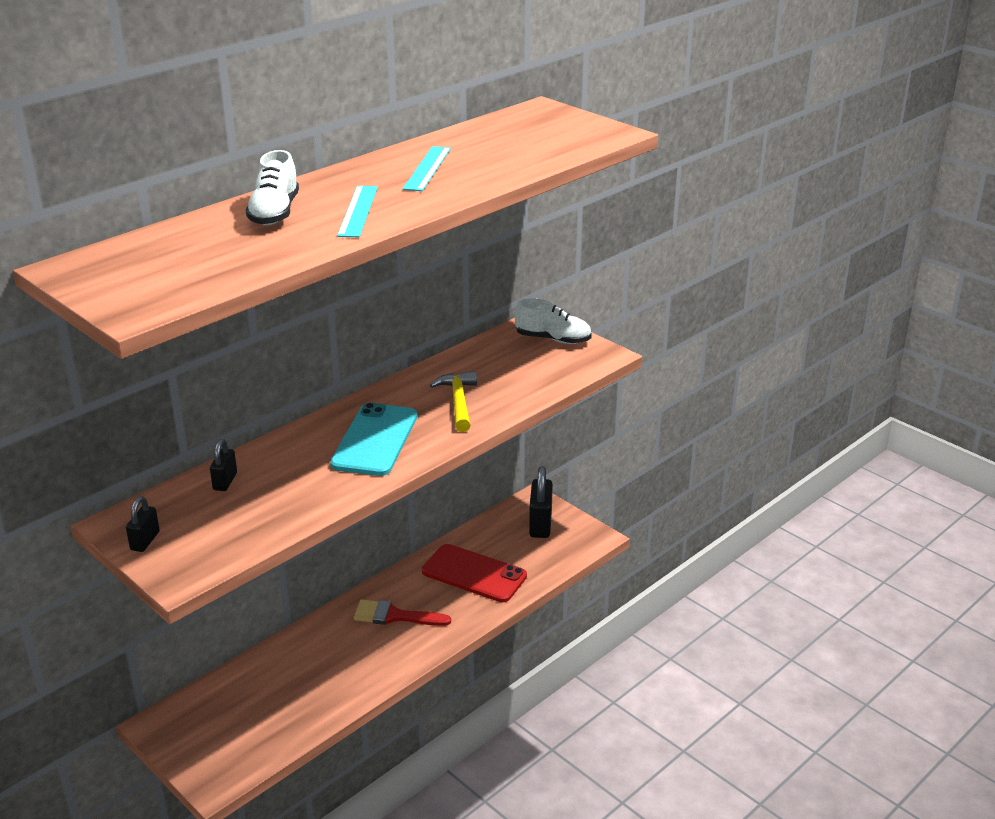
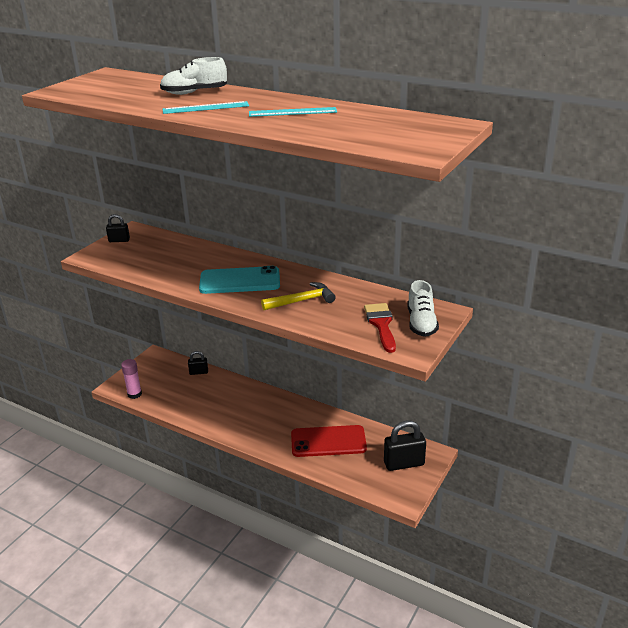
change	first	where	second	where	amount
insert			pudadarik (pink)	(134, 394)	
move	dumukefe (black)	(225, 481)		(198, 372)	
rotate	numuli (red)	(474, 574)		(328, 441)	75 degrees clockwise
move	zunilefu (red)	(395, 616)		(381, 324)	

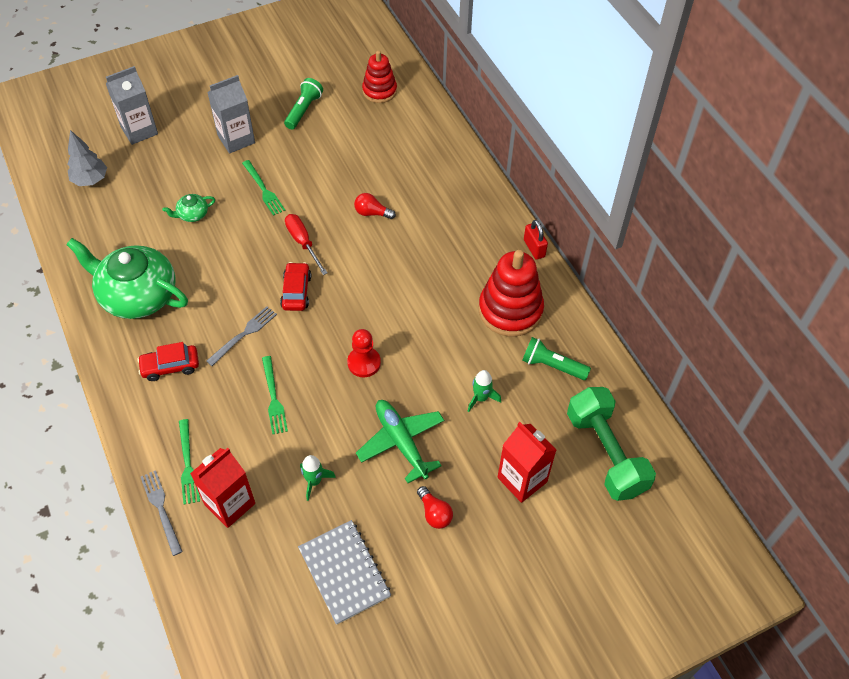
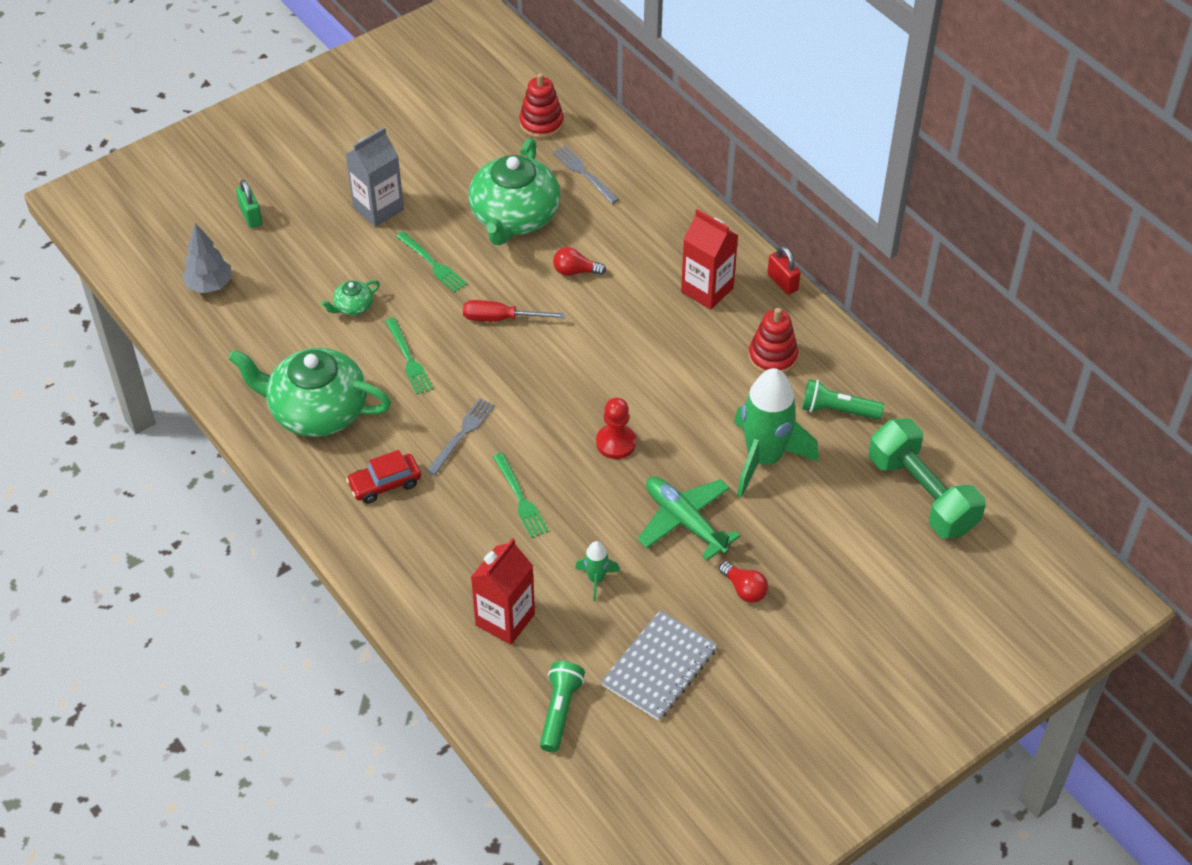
change	first	where	second	where	amount
replace	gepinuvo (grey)	(139, 130)	dumukefe (green)	(251, 216)	
move	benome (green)	(188, 465)		(408, 359)	
rotate	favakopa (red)	(303, 242)		(501, 318)	45 degrees counterclockwise
insert			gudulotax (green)	(514, 217)	
move	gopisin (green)	(304, 110)		(560, 711)	
move	benome (grey)	(161, 509)		(584, 173)	
rotate	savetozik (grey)	(344, 572)		(659, 667)	75 degrees clockwise
move	gepinuvo (red)	(522, 479)		(707, 290)	
resize	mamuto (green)	(481, 398)		(764, 459)	x2.23
resize	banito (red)	(510, 310)		(772, 357)	x0.63
delete	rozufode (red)	(296, 291)			

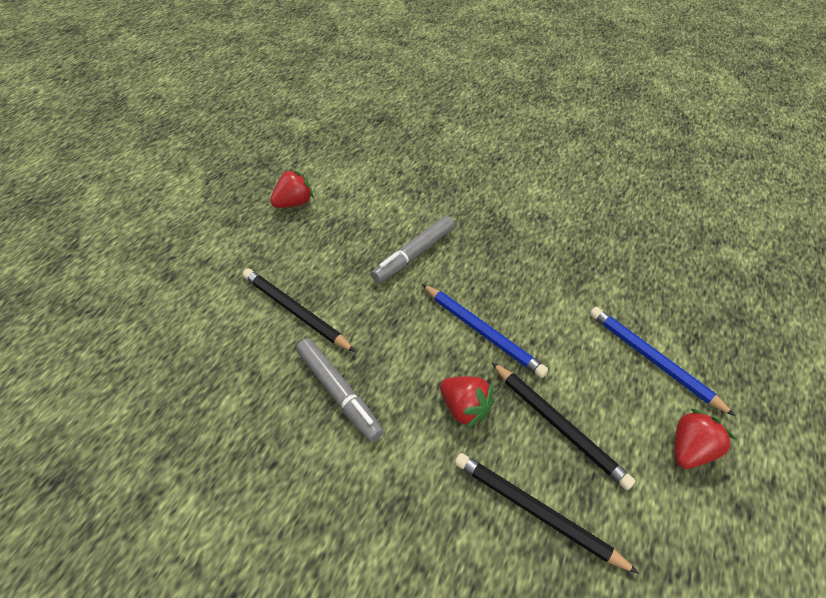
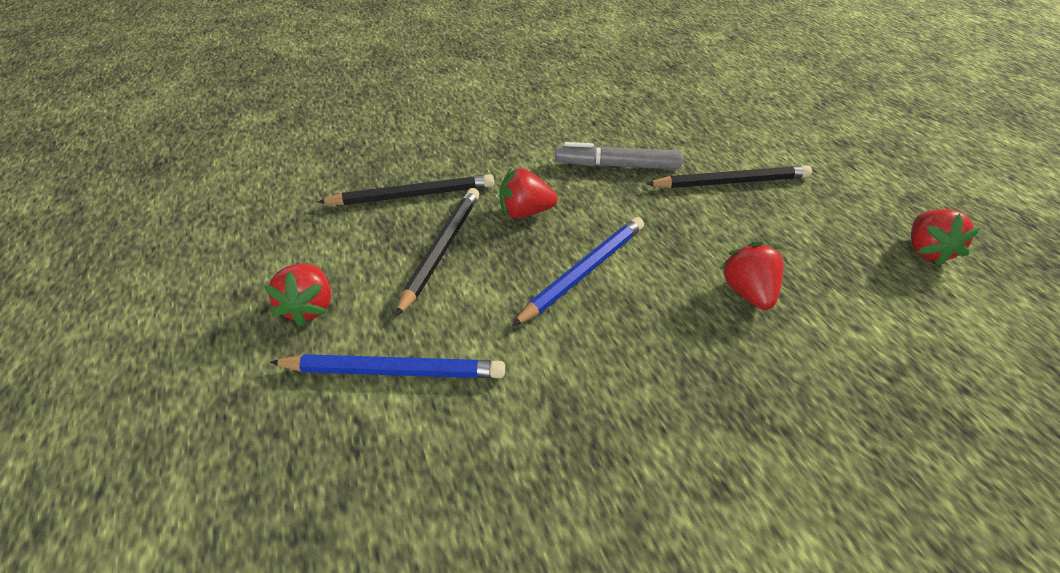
change	first	where	second	where	amount
rotate	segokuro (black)	(558, 426)		(441, 249)	105 degrees clockwise
rotate	segokuro (blue)	(482, 332)		(584, 272)	135 degrees clockwise
replace	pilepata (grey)	(413, 254)	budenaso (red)	(748, 293)	

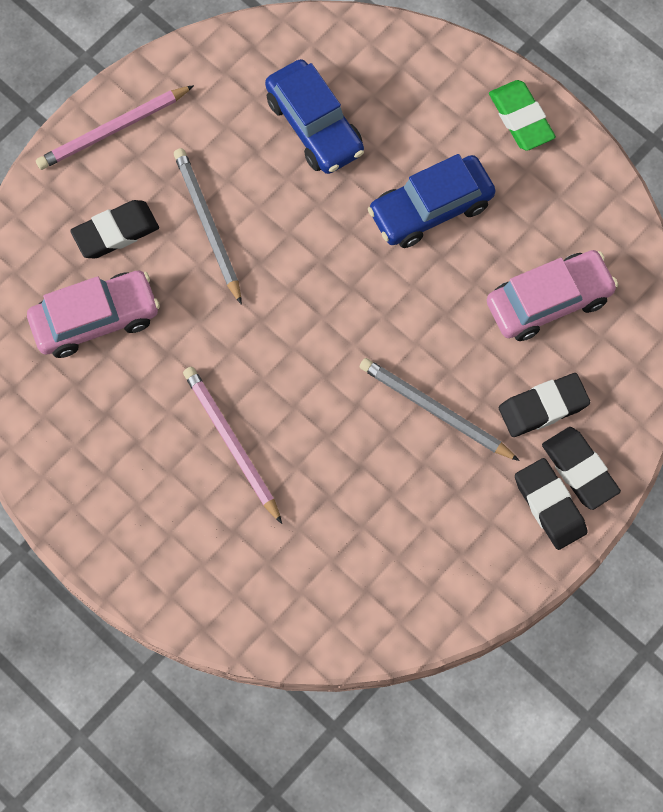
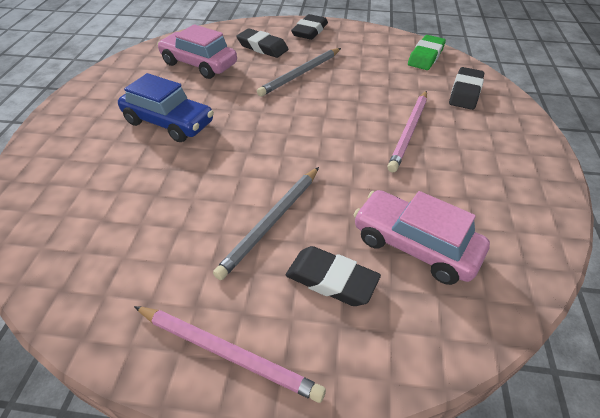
change	first	where	second	where	amount
rotate	segokuro (grey)	(435, 411)		(301, 74)	45 degrees clockwise
move	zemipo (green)	(521, 118)		(425, 56)	
move	zemipo (black)	(579, 470)		(465, 92)	
delete	rozufode (blue)	(314, 126)			

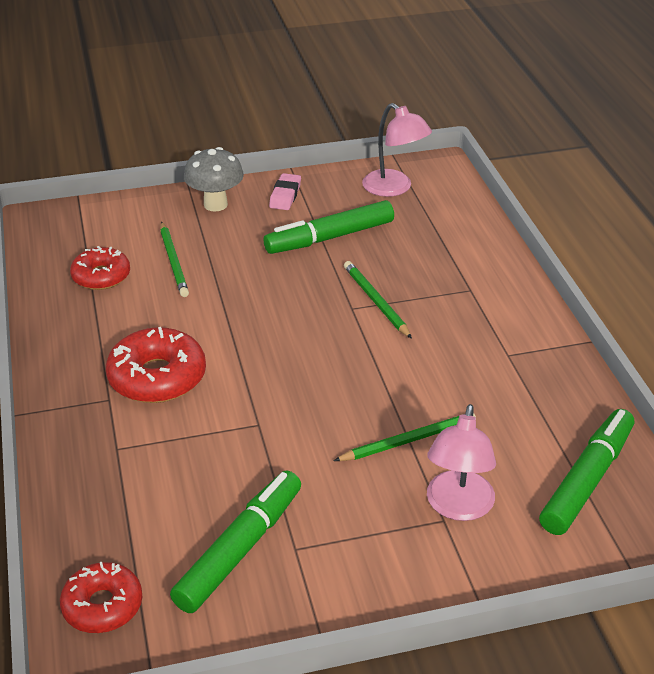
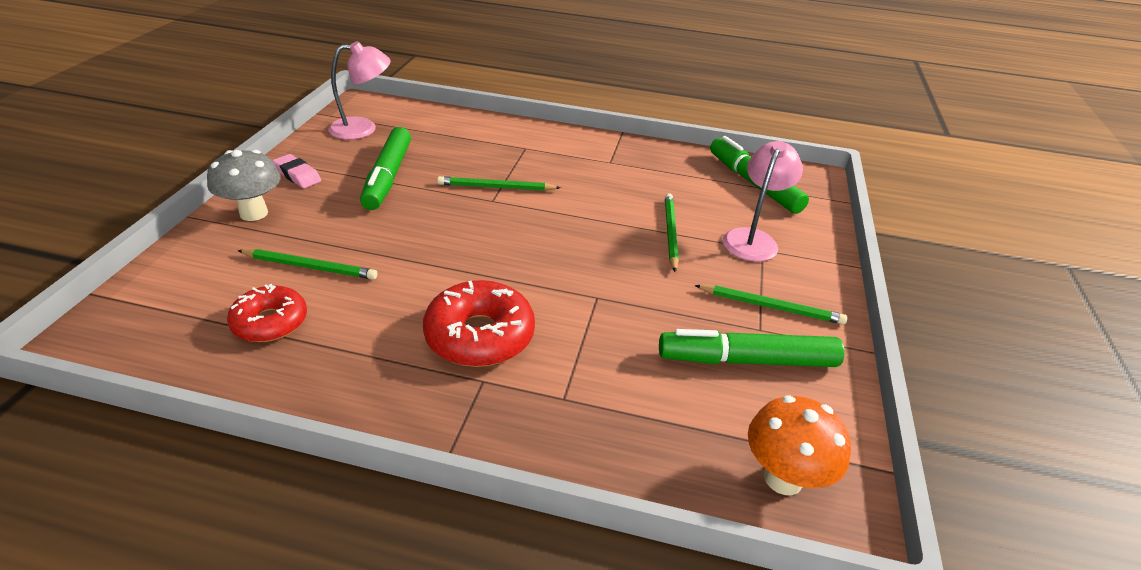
change	first	where	second	where	amount
rotate	pilepata (green)	(240, 549)		(747, 360)	60 degrees counterclockwise
insert			segokuro (green)	(771, 307)	
rotate	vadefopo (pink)	(458, 507)		(753, 239)	105 degrees counterclockwise
replace	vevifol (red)	(102, 605)	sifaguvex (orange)	(783, 478)	

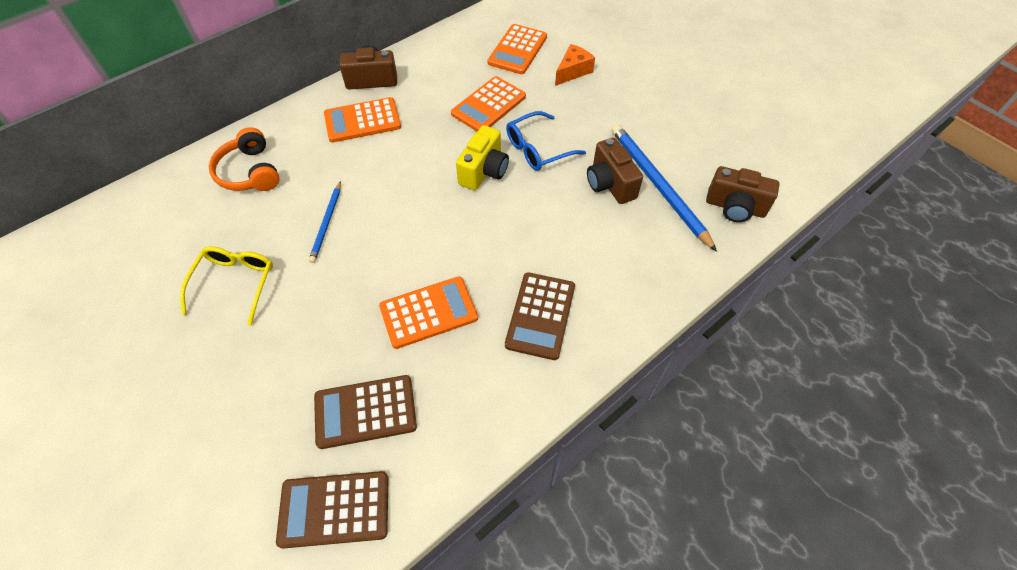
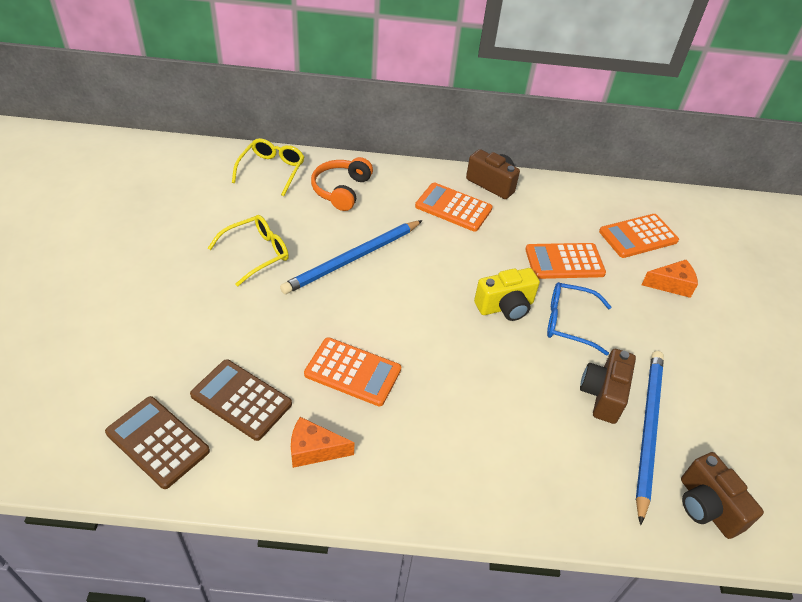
change	first	where	second	where	amount
insert			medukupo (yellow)	(272, 170)	
resize	segokuro (blue)	(326, 223)		(352, 259)	x1.83
insert			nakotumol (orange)	(314, 450)	
delete	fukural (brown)	(540, 315)			

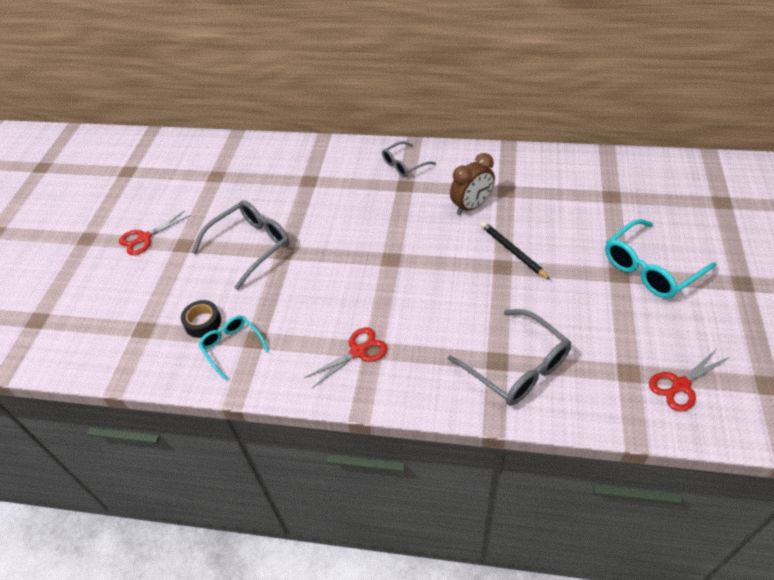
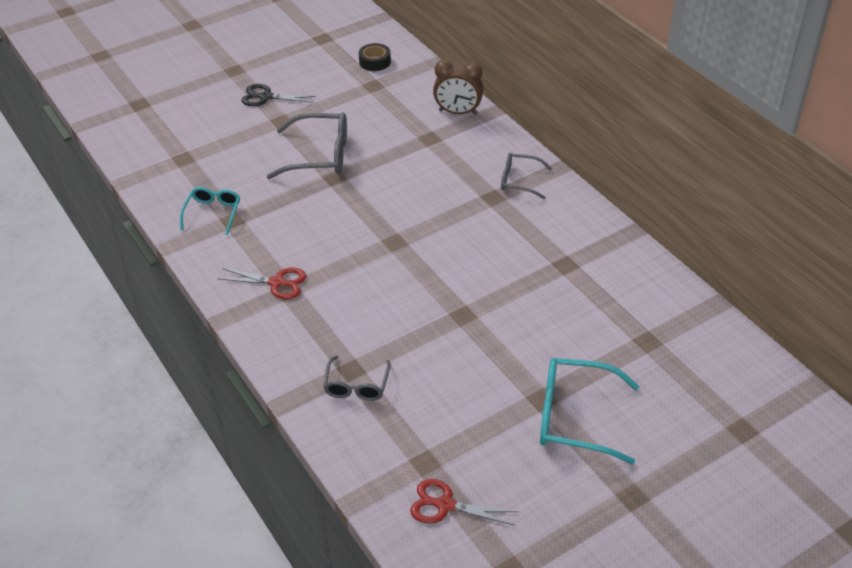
change	first	where	second	where	amount
recolor	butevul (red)	(144, 238)	butevul (black)	(266, 97)	
resize	medukupo (grey)	(517, 367)		(356, 386)	x0.60
move	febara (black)	(203, 322)		(375, 62)	
move	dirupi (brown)	(471, 206)		(458, 112)	
delete	segokuro (black)	(513, 252)			

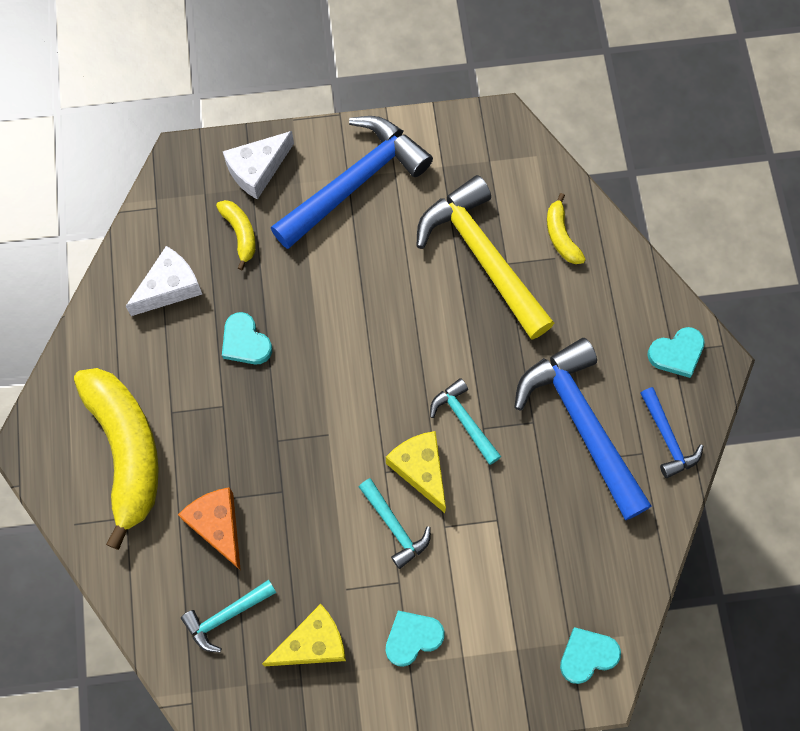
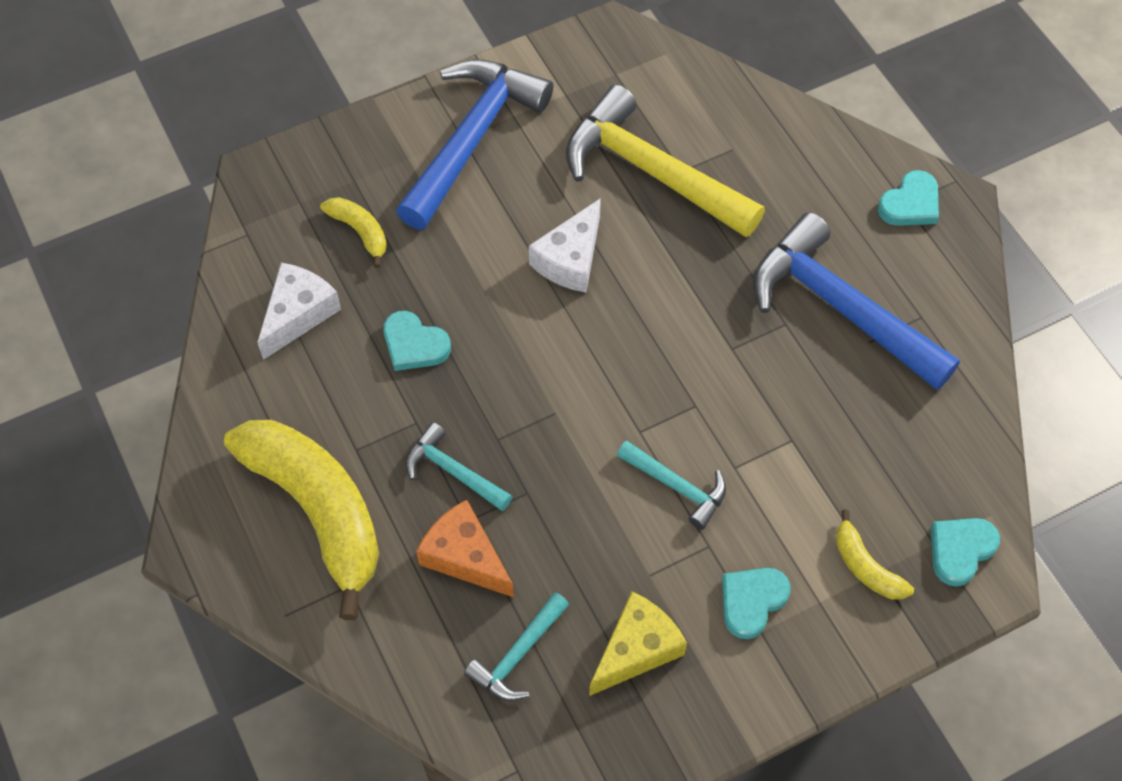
change	first	where	second	where	amount
move	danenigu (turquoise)	(464, 421)		(453, 471)	
move	nakotumol (white)	(257, 170)		(570, 259)	
move	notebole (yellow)	(561, 236)		(865, 566)	
delete	nakotumol (yellow)	(420, 469)			
delete	danenigu (blue)	(667, 438)			

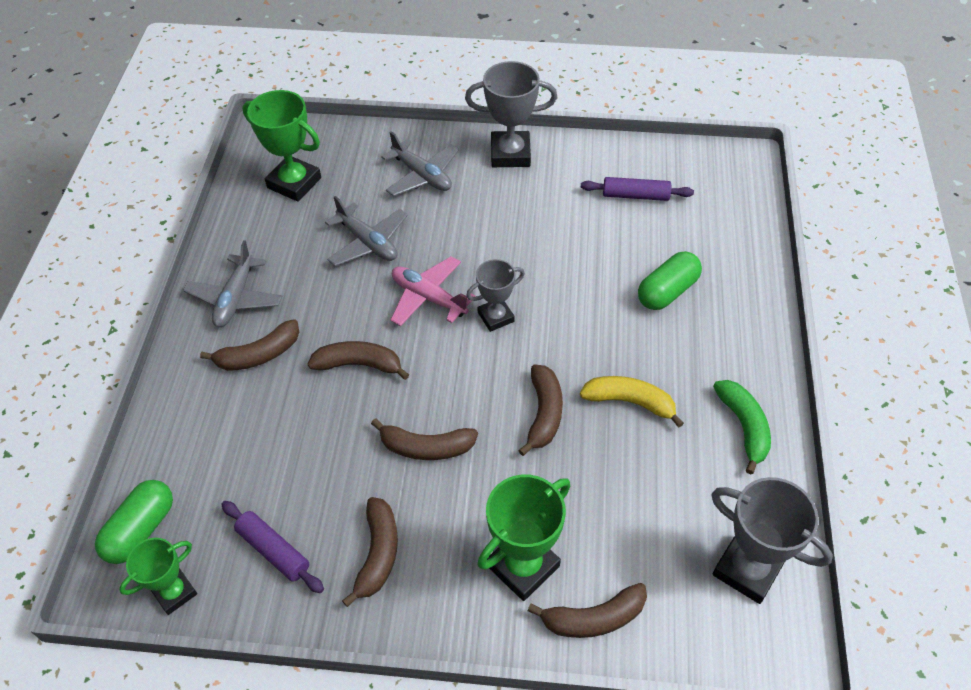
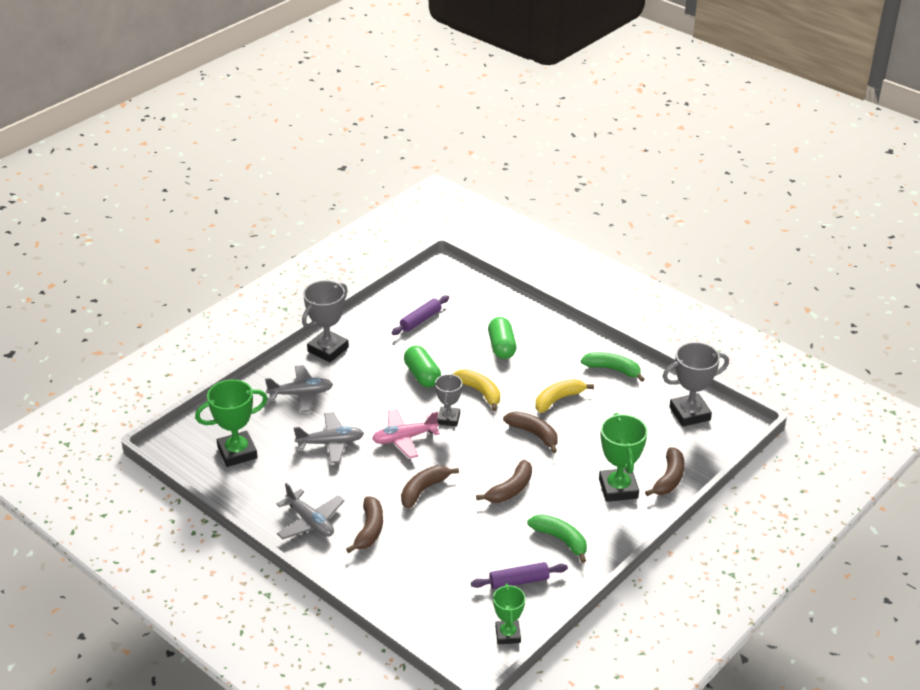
change	first	where	second	where	amount
move	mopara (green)	(141, 530)		(422, 375)	
insert			notebole (yellow)	(480, 392)	
recolor	notebole (brown)	(378, 554)	notebole (green)	(560, 540)	

